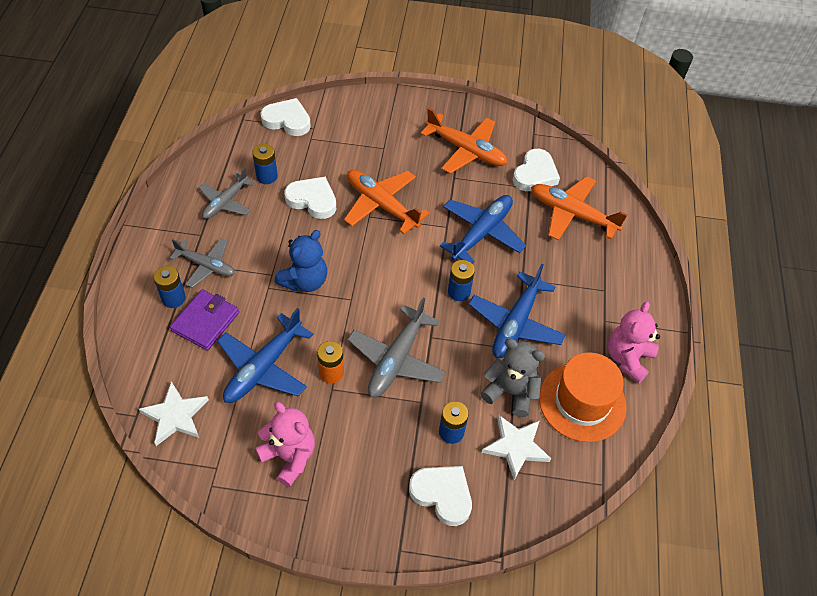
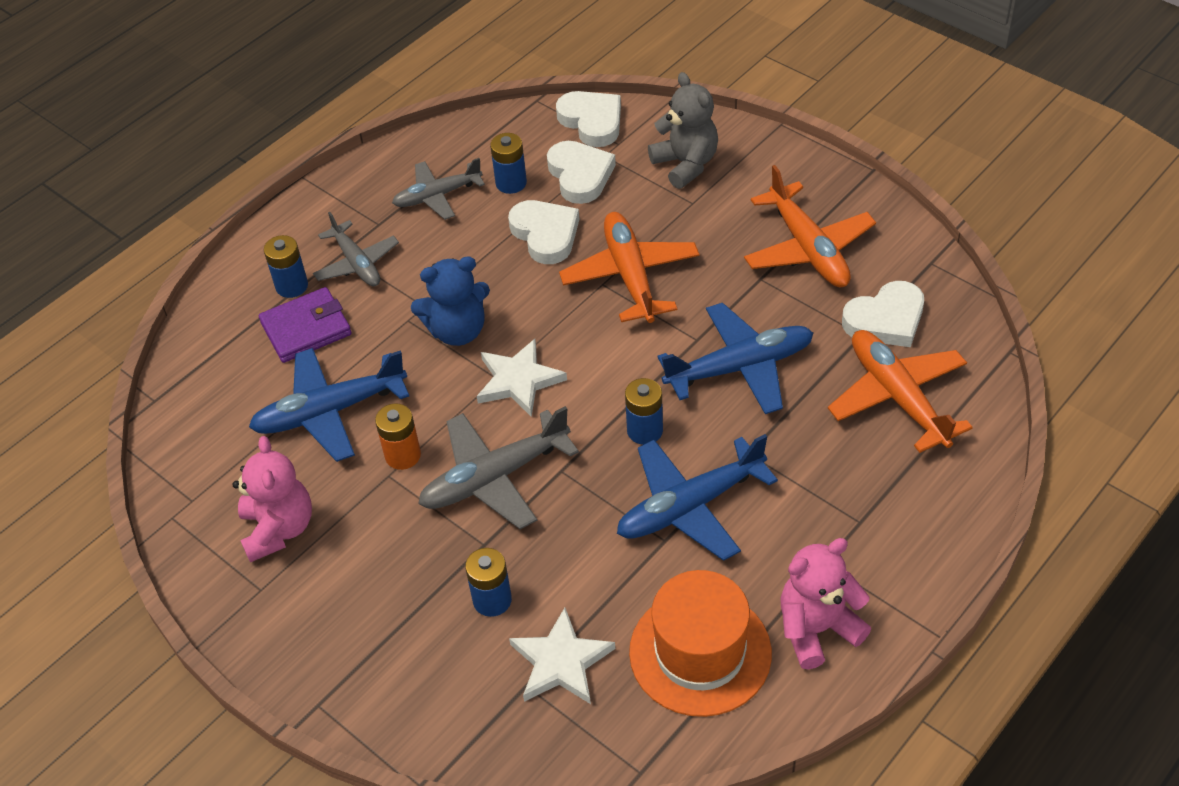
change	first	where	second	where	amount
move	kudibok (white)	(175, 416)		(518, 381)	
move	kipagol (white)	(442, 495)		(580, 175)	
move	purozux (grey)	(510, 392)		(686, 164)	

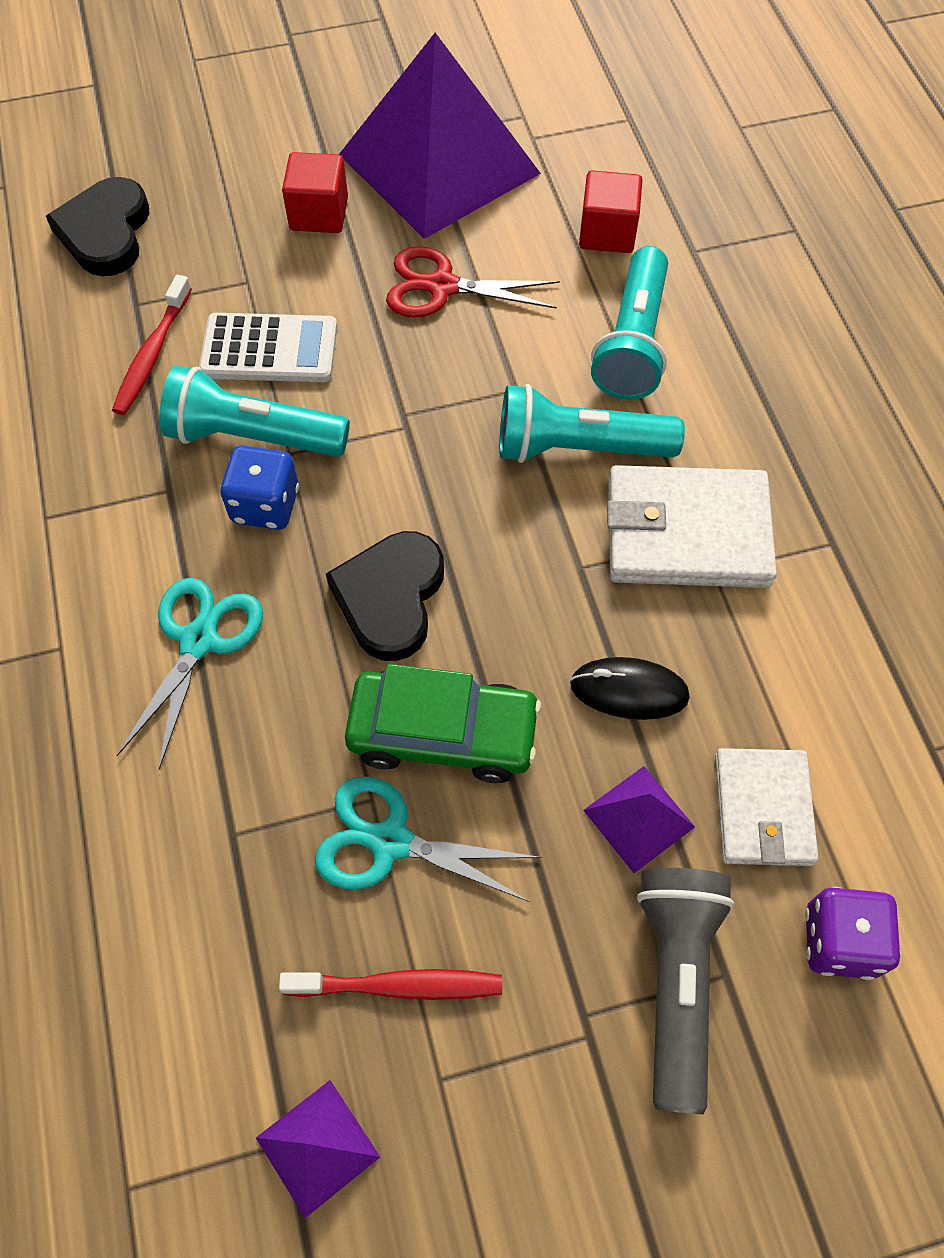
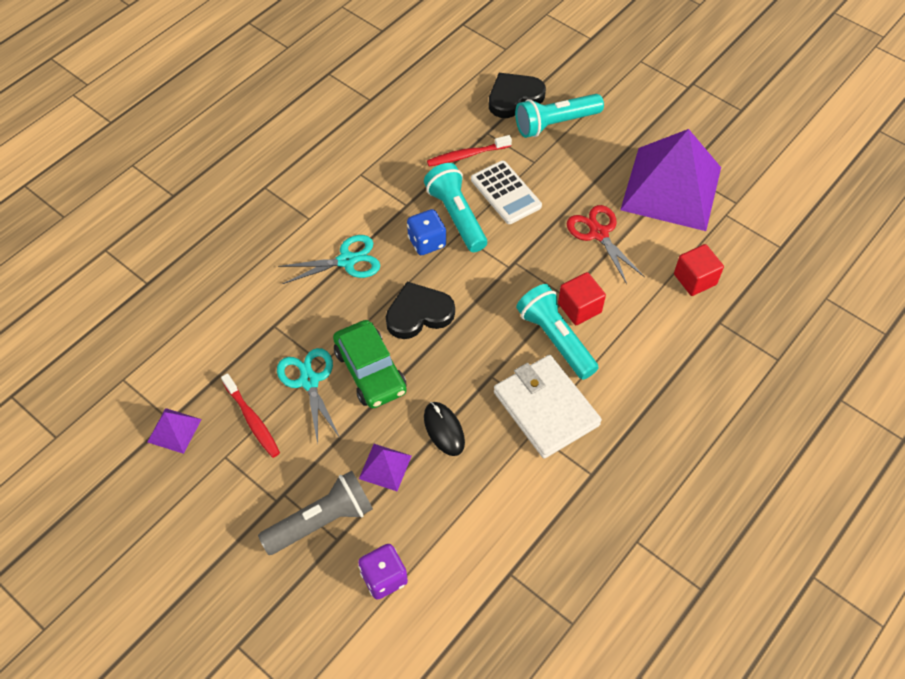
change	first	where	second	where	amount
move	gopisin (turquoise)	(633, 343)		(555, 124)	
move	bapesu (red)	(319, 214)		(579, 308)	
delete	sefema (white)	(763, 809)			

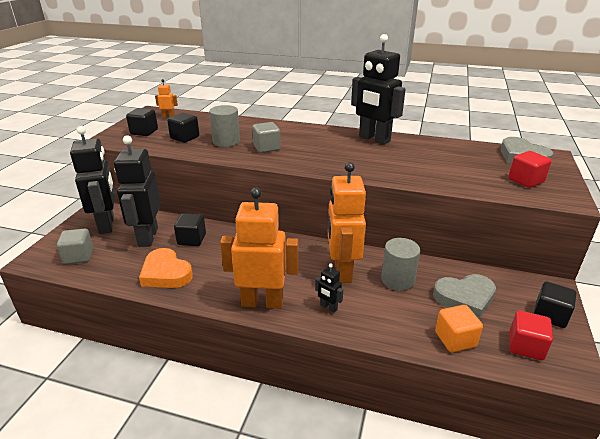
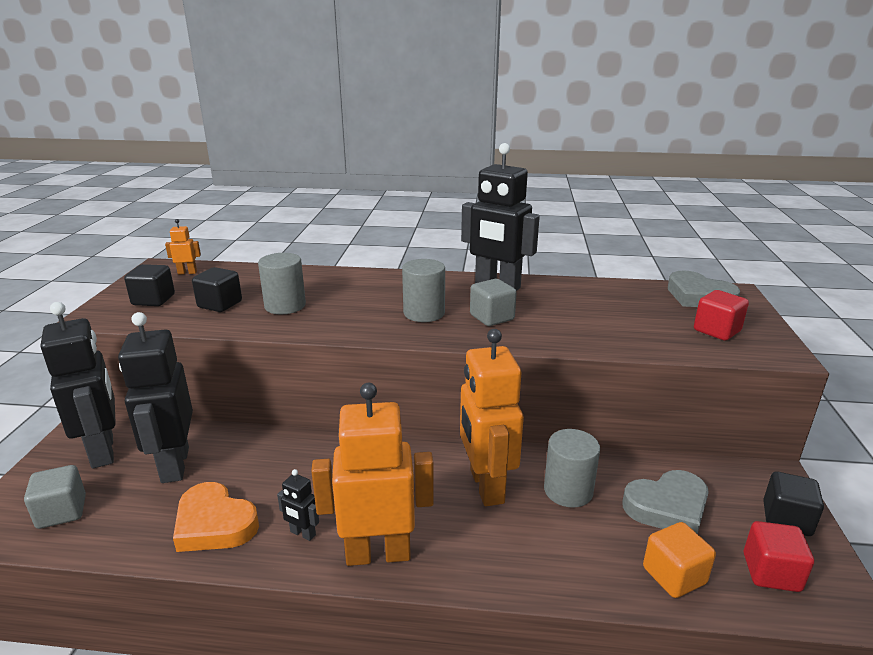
change	first	where	second	where	amount
move	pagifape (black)	(328, 307)		(302, 533)	
insert			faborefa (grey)	(424, 313)	
move	bapesu (grey)	(266, 148)		(492, 317)	
delete	bapesu (black)	(191, 239)			

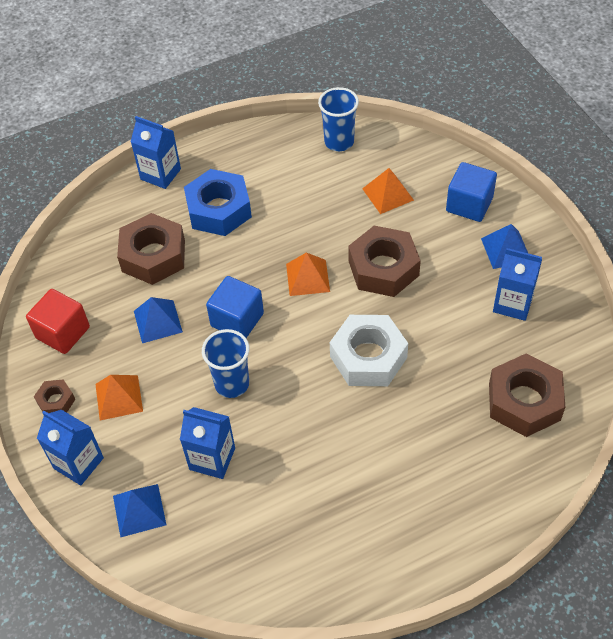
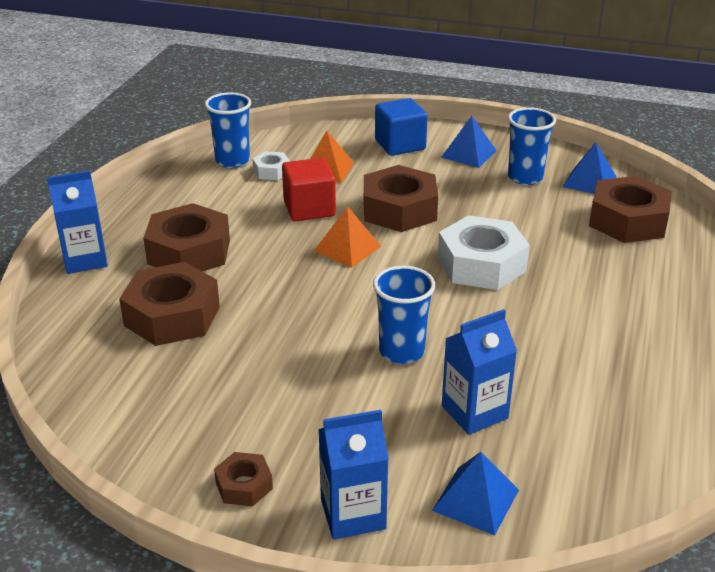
change	first	where	second	where	amount
recolor	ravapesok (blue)	(219, 210)	ravapesok (brown)	(189, 252)	
insert			ravapesok (white)	(271, 171)	
move	bapesu (red)	(63, 332)		(309, 209)	
replace	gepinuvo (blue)	(513, 303)	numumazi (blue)	(525, 177)	
move	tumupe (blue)	(158, 321)		(589, 181)	
delete	tumupe (orange)	(119, 397)			
delete	bapesu (blue)	(237, 320)			

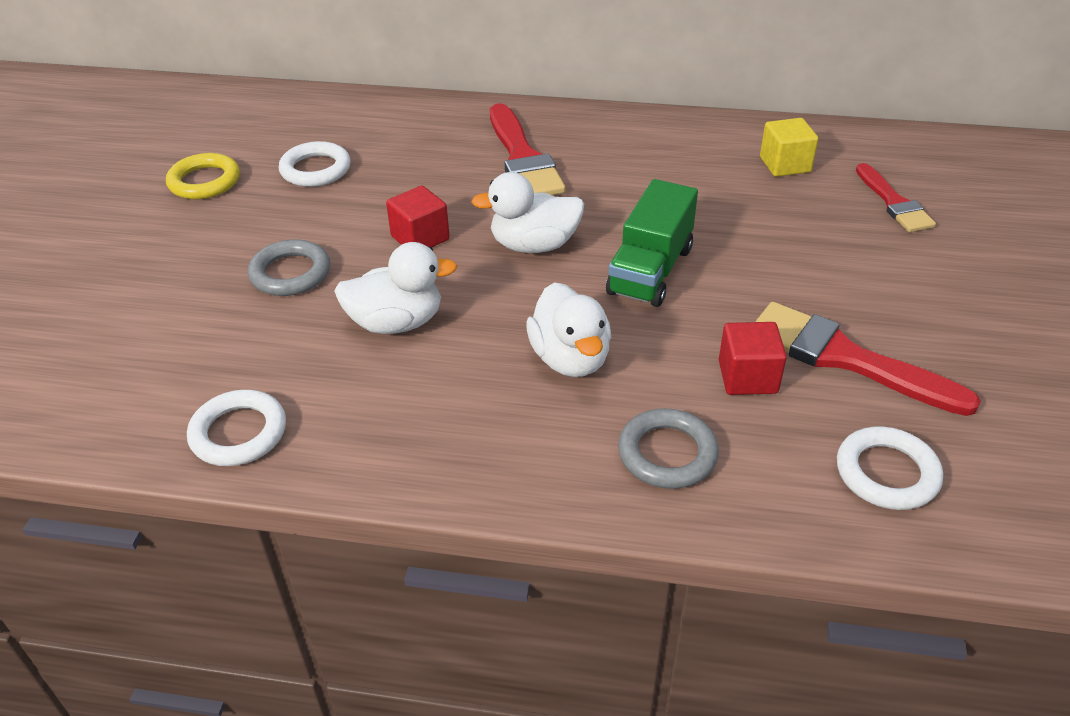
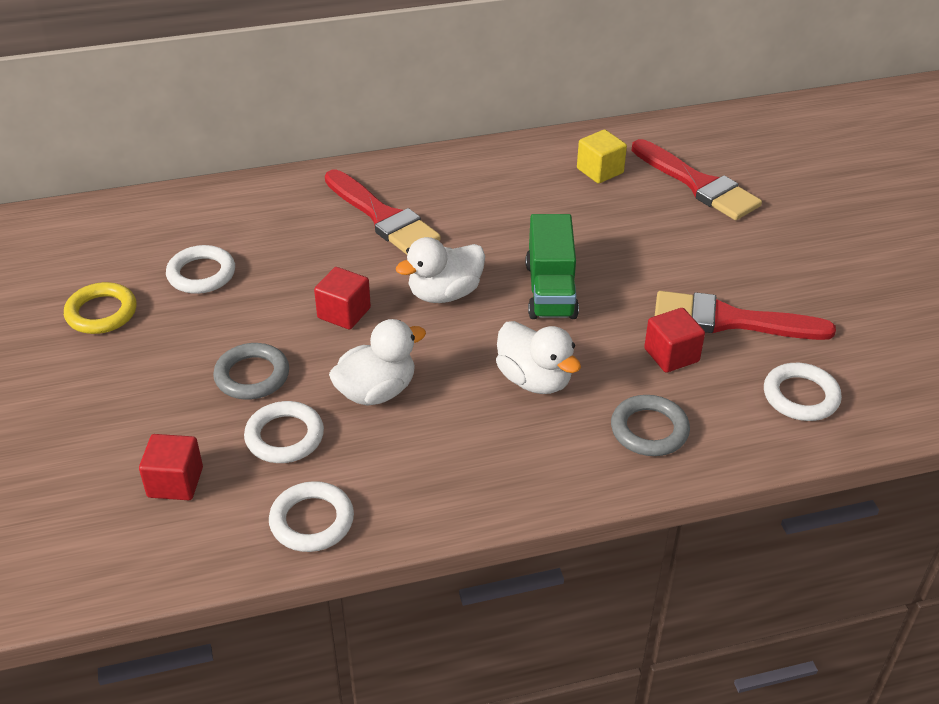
change	first	where	second	where	amount
insert			bapesu (red)	(175, 482)	
insert			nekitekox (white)	(284, 437)	
resize	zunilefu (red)	(894, 203)		(698, 184)	x1.59

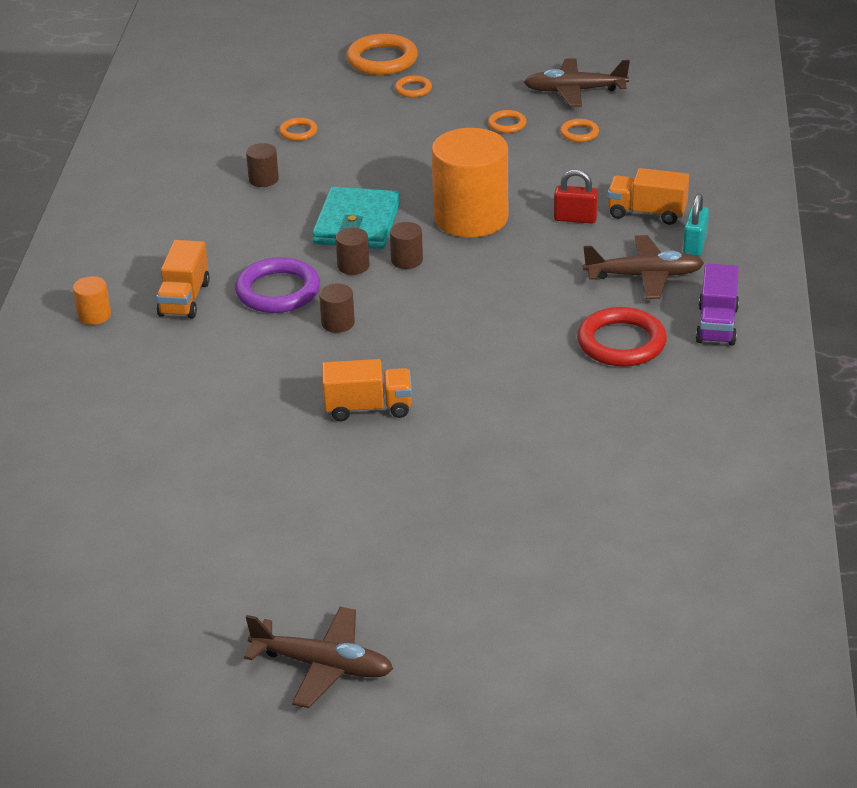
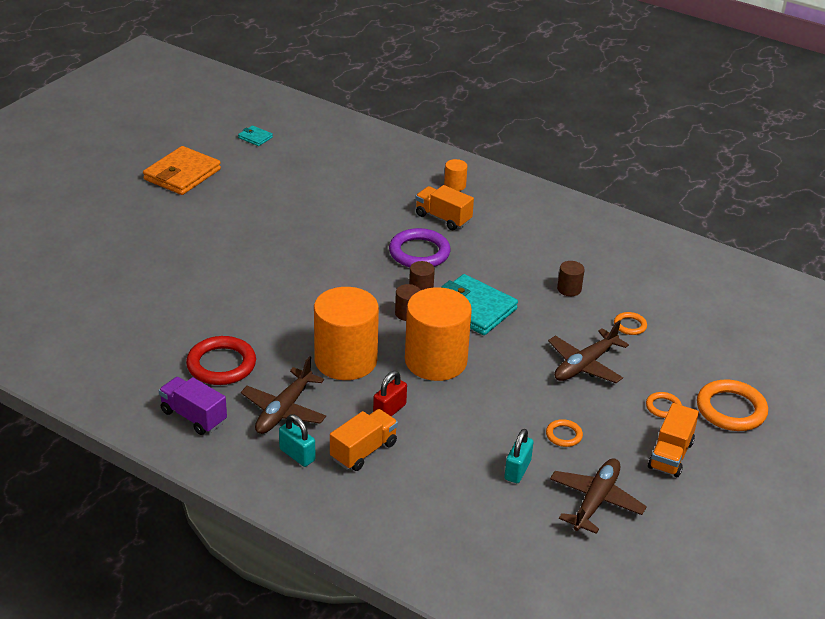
change	first	where	second	where	amount
insert			sefema (orange)	(182, 174)	
insert			sefema (turquoise)	(255, 137)	
insert			faborefa (orange)	(345, 360)	
replace	nekitekox (orange)	(579, 133)	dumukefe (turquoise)	(517, 470)	
move	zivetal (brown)	(322, 665)		(585, 365)	
move	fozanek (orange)	(368, 408)		(670, 455)	
delete	faborefa (brown)	(338, 323)			

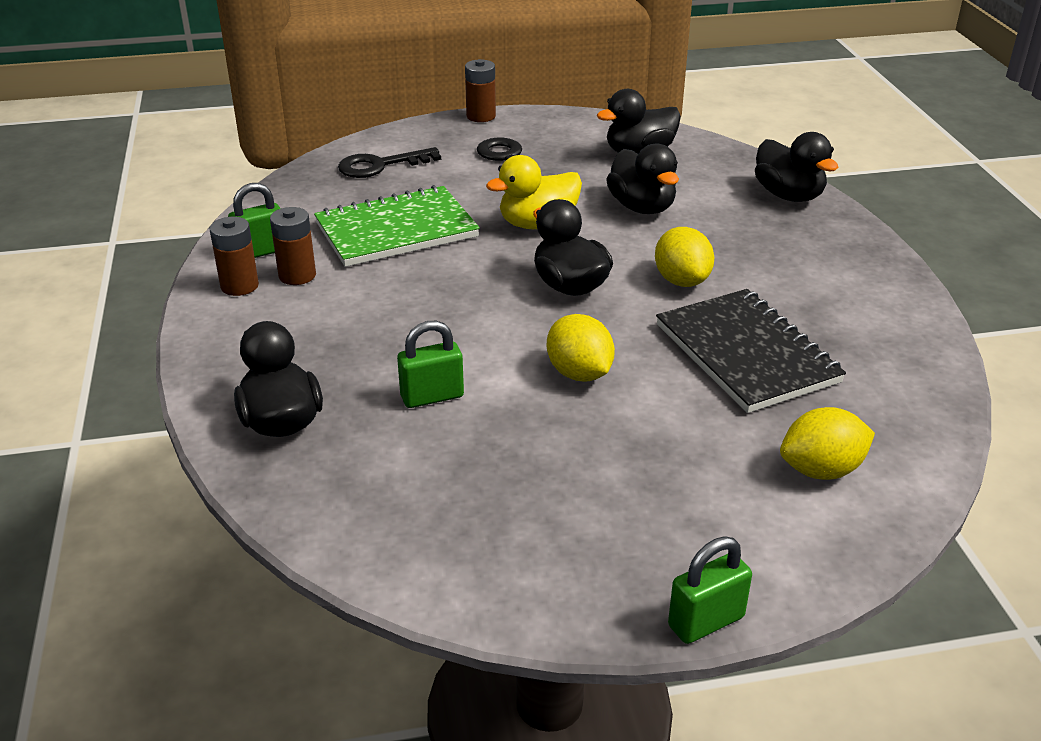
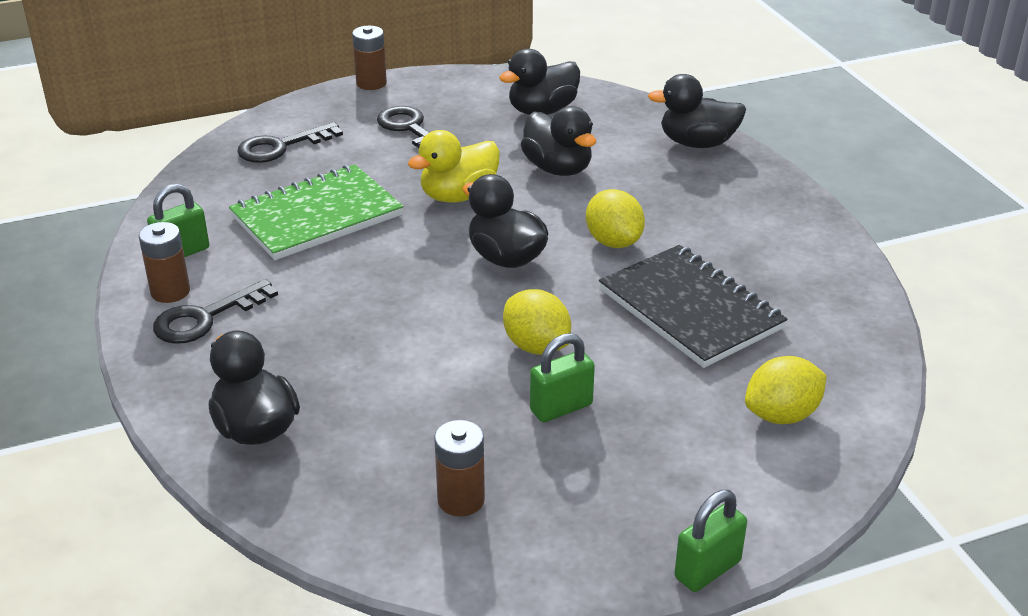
change	first	where	second	where	amount
insert			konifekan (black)	(205, 318)	
move	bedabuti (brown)	(297, 275)		(461, 500)	
move	dumukefe (green)	(432, 397)		(561, 408)	
rotate	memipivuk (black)	(788, 195)		(697, 143)	135 degrees clockwise

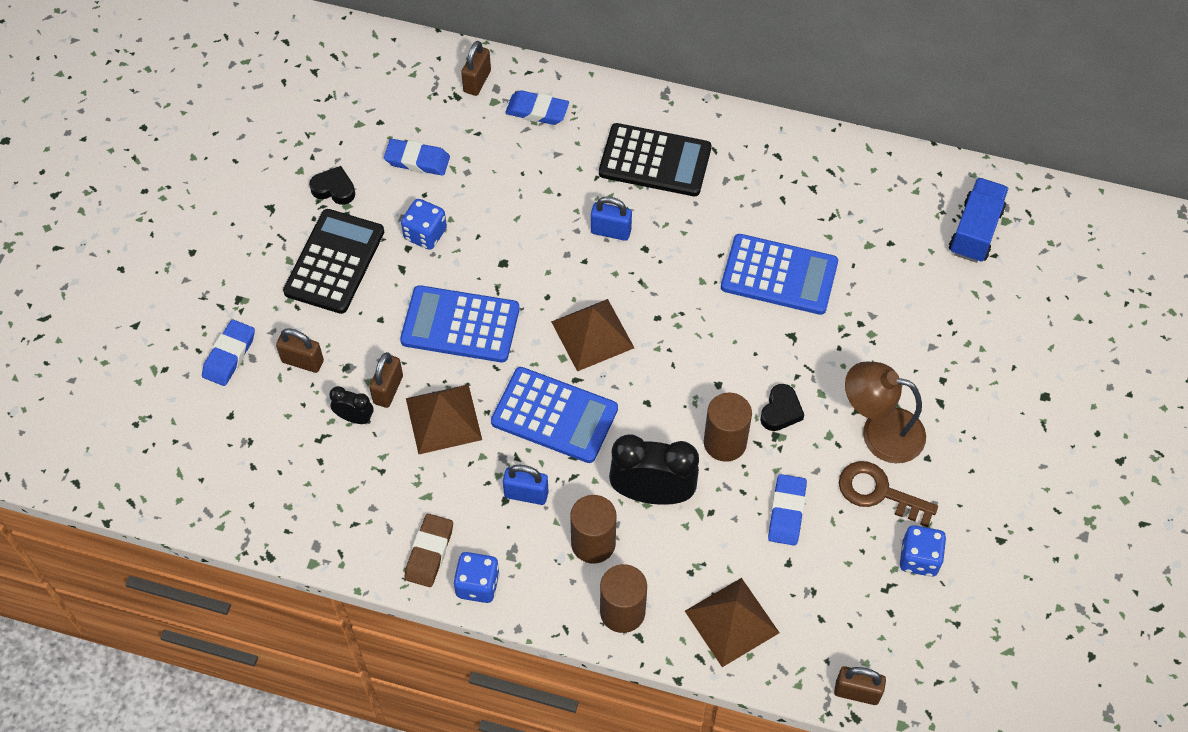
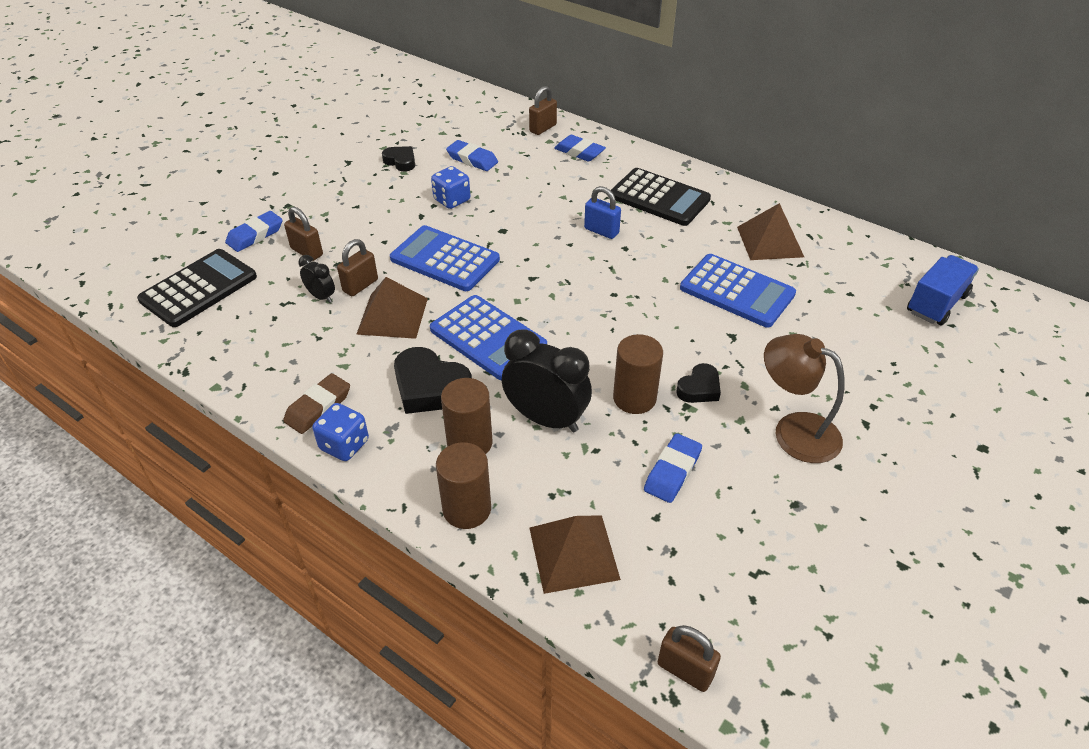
change	first	where	second	where	amount
move	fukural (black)	(334, 262)		(199, 288)	
replace	dumukefe (blue)	(526, 494)	kipagol (black)	(430, 387)	
move	tumupe (brown)	(592, 334)		(769, 241)	
delete	konifekan (brown)	(878, 492)			
delete	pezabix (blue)	(919, 558)			

